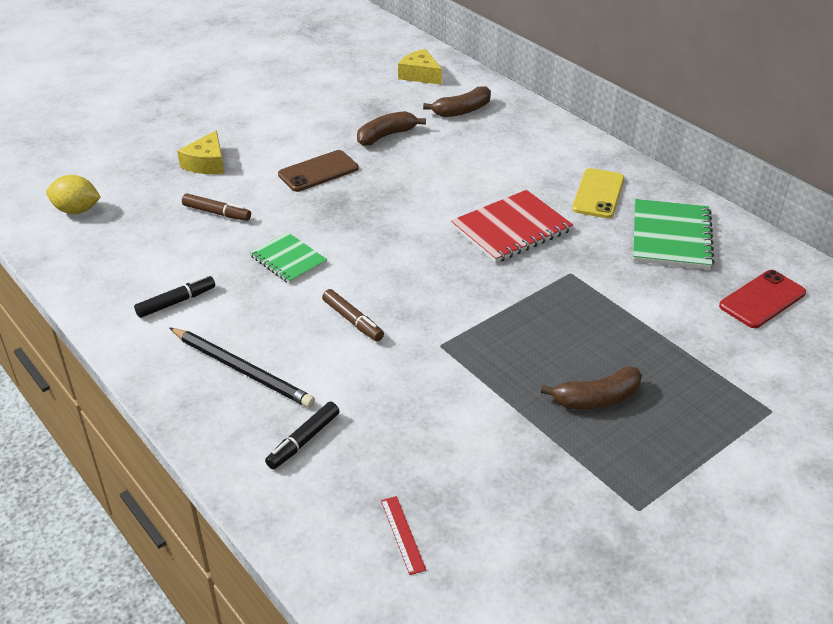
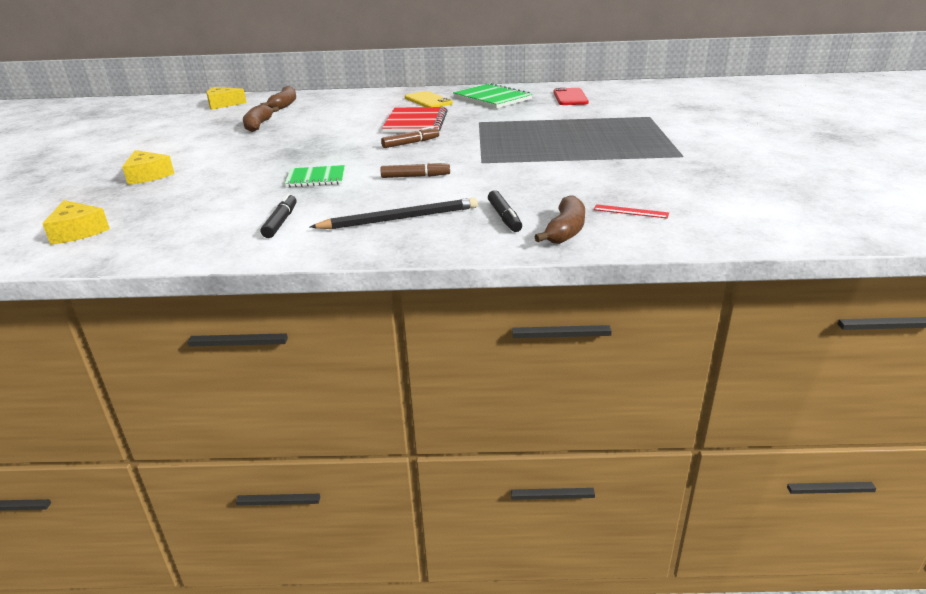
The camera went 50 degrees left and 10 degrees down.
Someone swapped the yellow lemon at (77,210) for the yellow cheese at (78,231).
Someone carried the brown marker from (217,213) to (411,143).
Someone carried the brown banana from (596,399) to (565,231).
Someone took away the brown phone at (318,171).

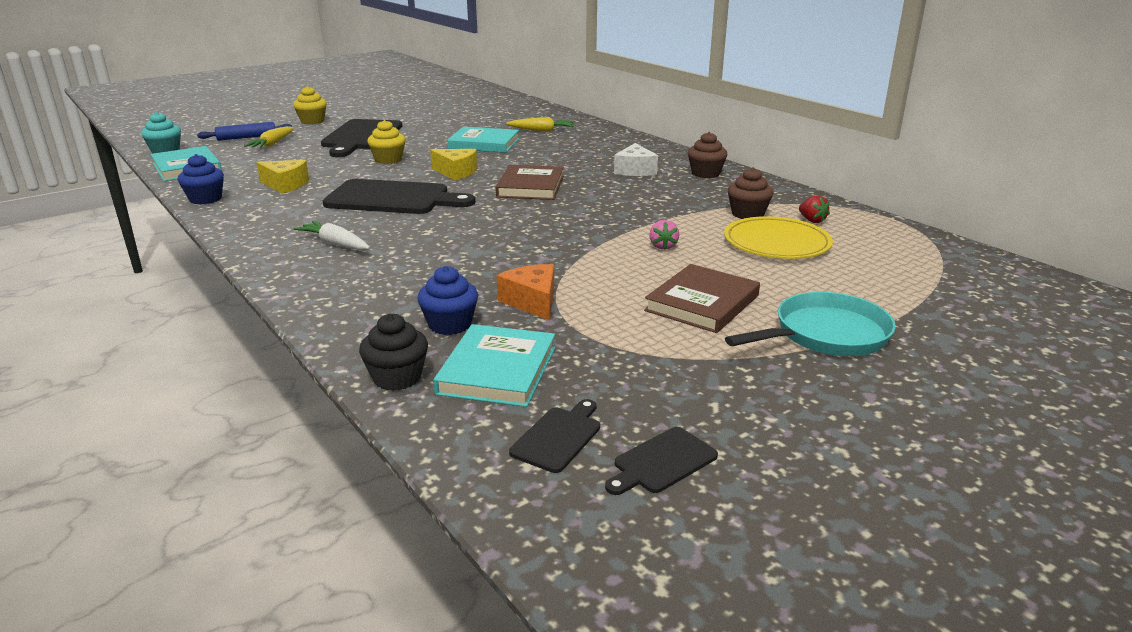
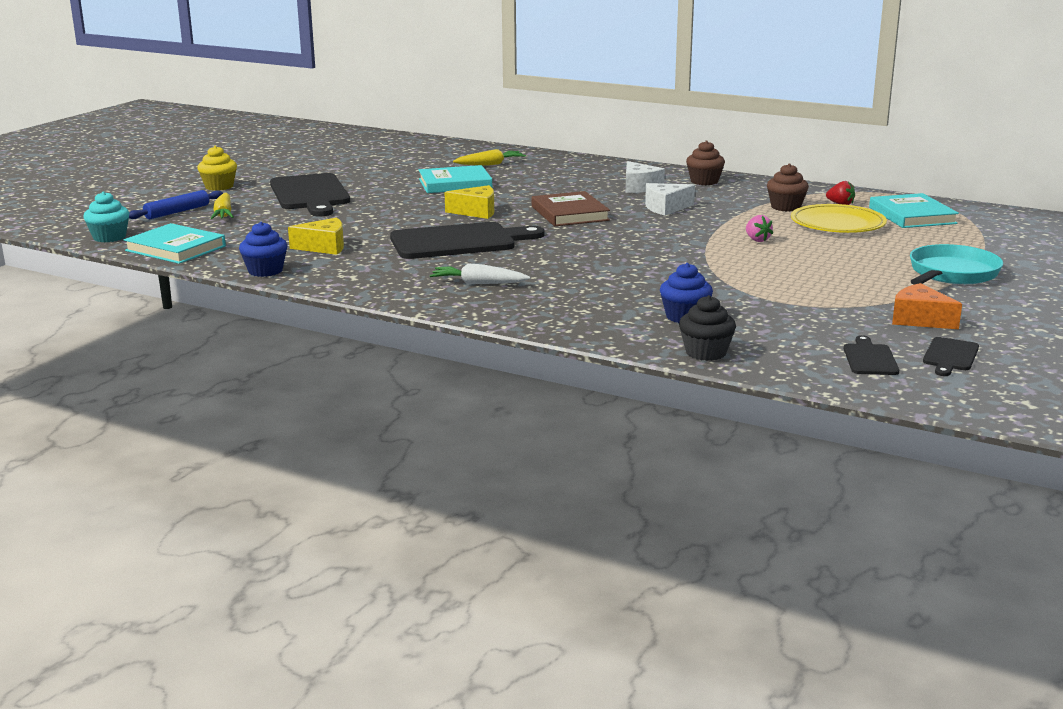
The camera went 25 degrees left and 5 degrees down.
Someone put down the white cheese at (665,208).
Someone carried the turquoise book from (497,370) to (912,215).
Someone carried the orange cheese from (532,301) to (919,319).
Someone took away the yellow cupcake at (388,160).
Someone took away the brown book at (702,303).

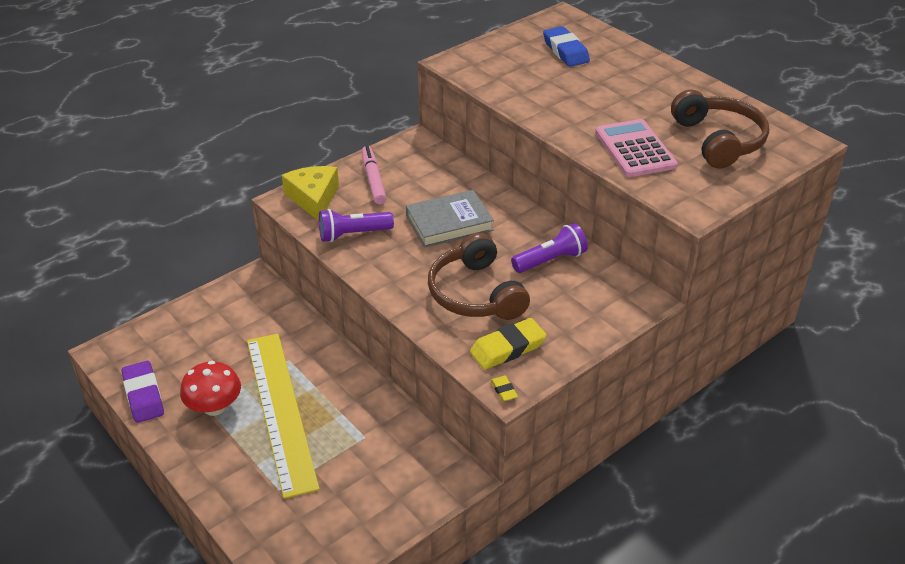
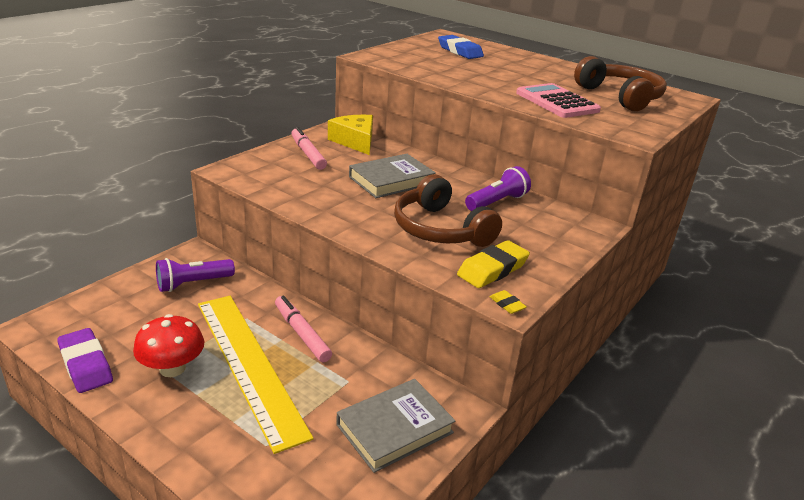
The camera went 15 degrees left and 10 degrees down.
Someone carried the purple flashlight from (353,234) to (193,284).
Someone put down the pink marker at (301,334).
Someone carried the yellow cheese from (313,198) to (355,141).
Someone put down the grey book at (395,429).

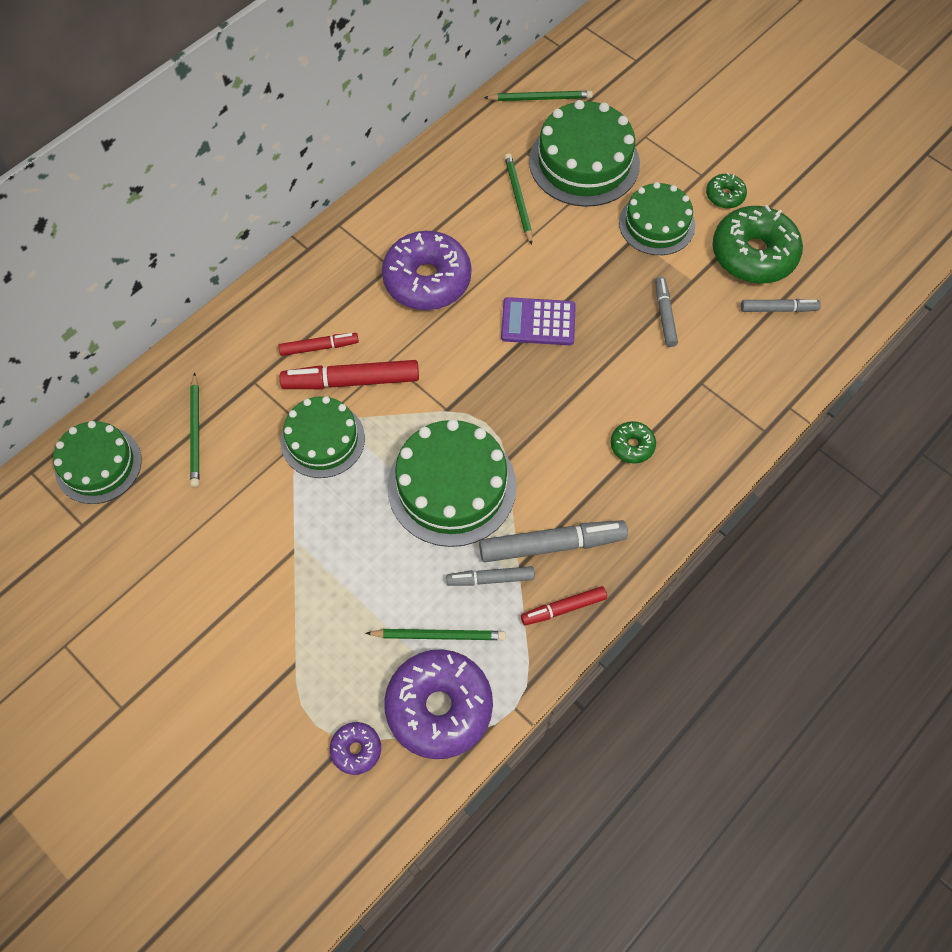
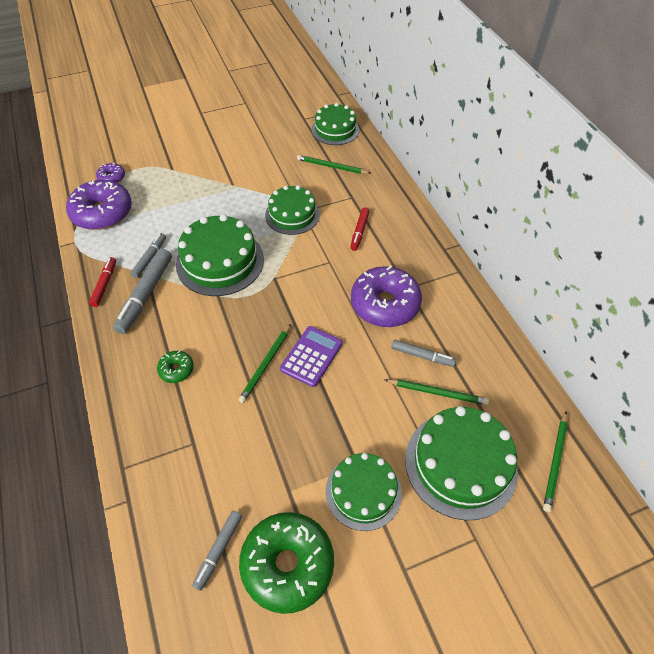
The camera went 115 degrees right and 10 degrees down.
Someone carried the green pencil from (439,635) to (266,364).
Someone carried the grey marker from (664,315) to (422,356).
Someone took away the red marker at (351,381).
Someone took away the green donut at (725,196).

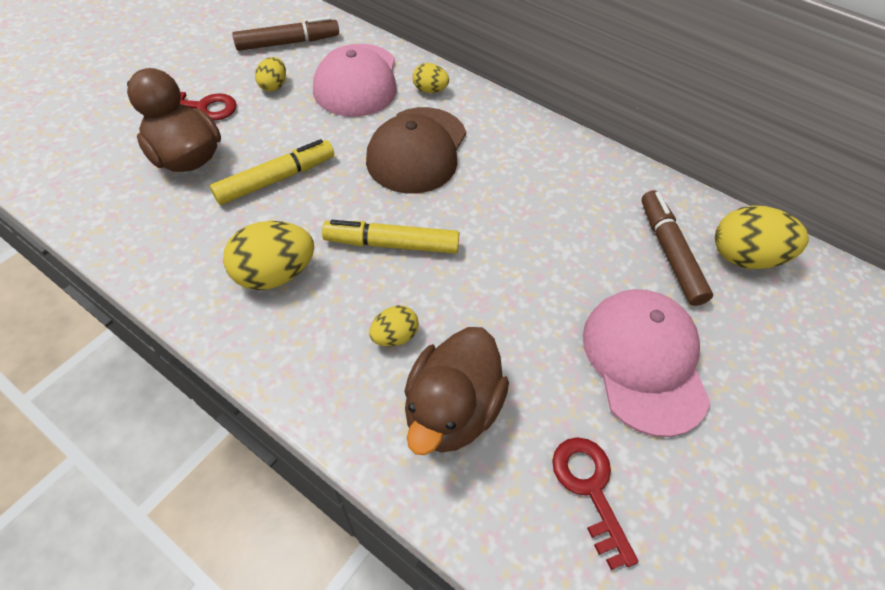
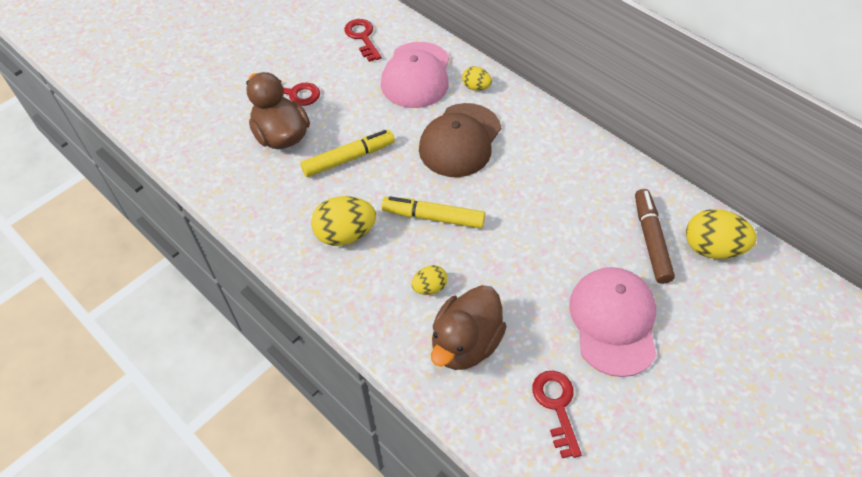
The camera went 10 degrees right and 0 degrees up.
Someone swapped the brown marker at (288,43) for the red key at (362,37).
Someone took away the yellow egg at (274,86).

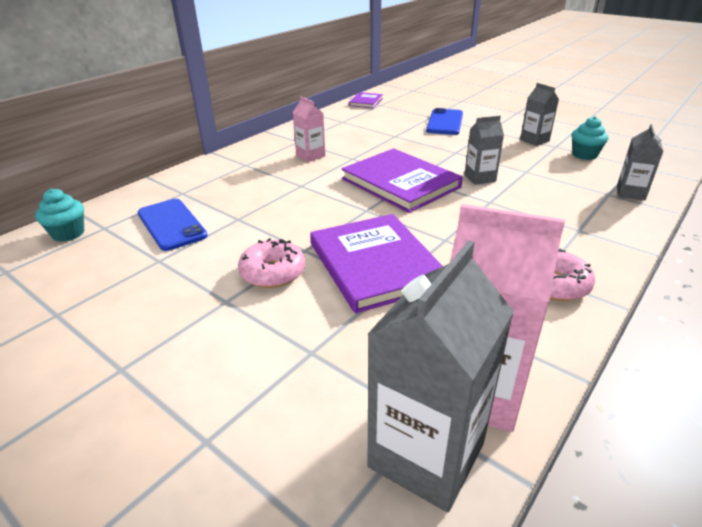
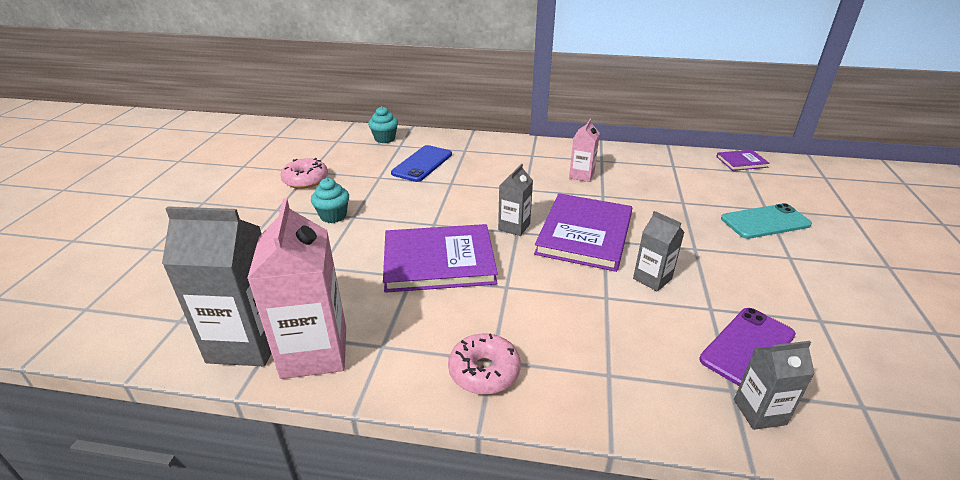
The camera went 60 degrees right and 0 degrees up.
Someone carried the pink donut from (273,272) to (305,180).
Someone carried the turquoise cupcake from (584,155) to (333,216).
Someone rotated the purple book at (375,264) by 45 degrees clockwise.
Someone carried the grey carton from (534,140) to (514,227).
Someone put down the purple phone at (747,347).
Someone repainted the blue phone at (445,122), which became the turquoise phone at (765,222).

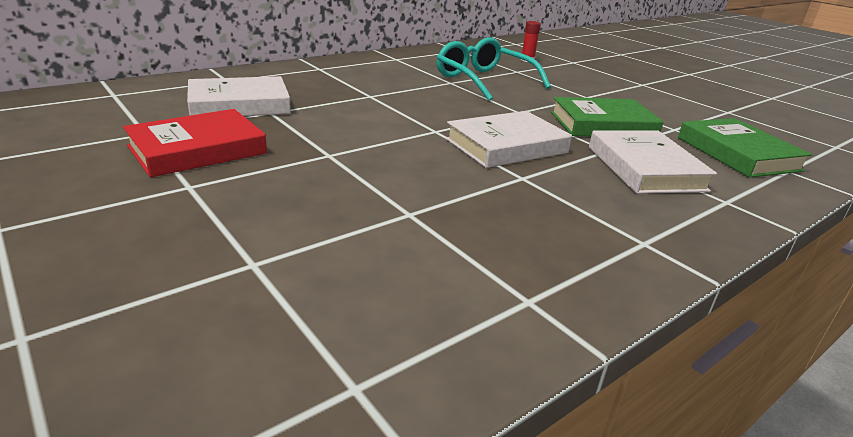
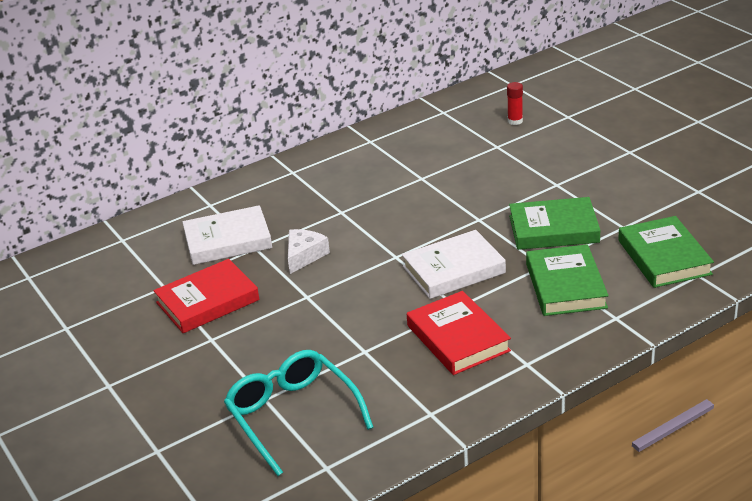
The camera went 10 degrees right and 5 degrees up.
Someone carried the turquoise glasses from (483,80) to (292,415).
Someone put down the white cheese at (304,256).
Someone put down the red book at (458,338).
Someone repainted the white book at (645,168), which became the green book at (565,286).

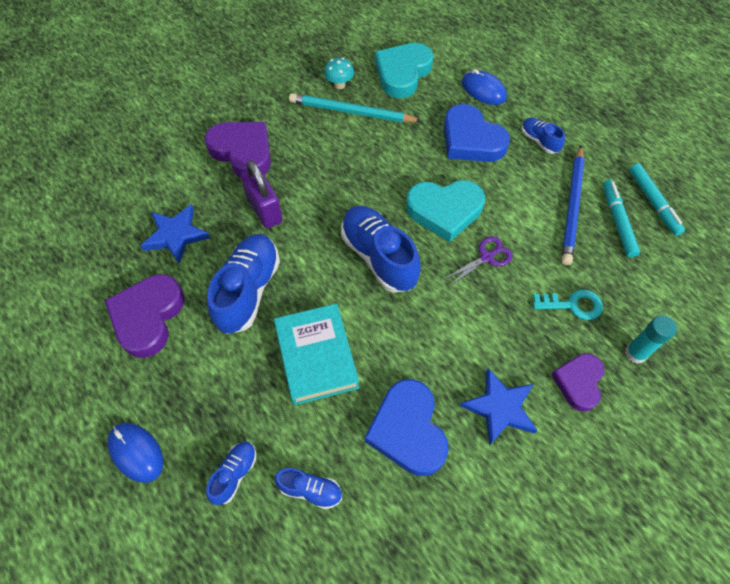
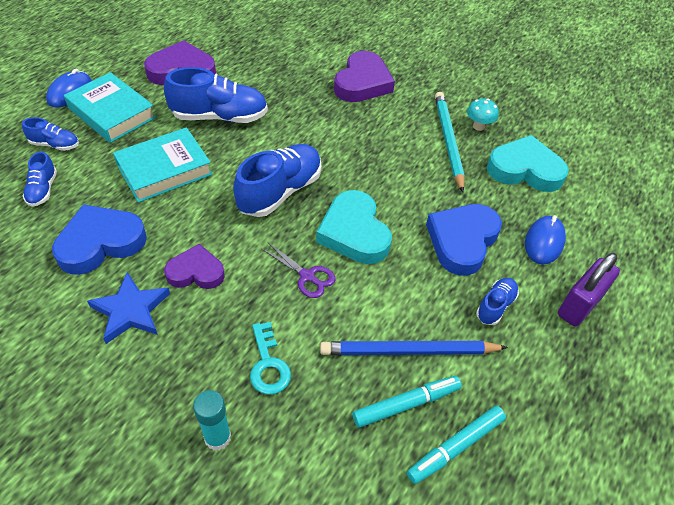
The camera went 70 degrees right and 10 degrees down.
Someone put down the turquoise book at (112,113).
Someone carried the purple heart from (578,382) to (196,272).
Someone carried the purple padlock from (264,209) to (579,305).
Someone took away the blue star at (176,235).

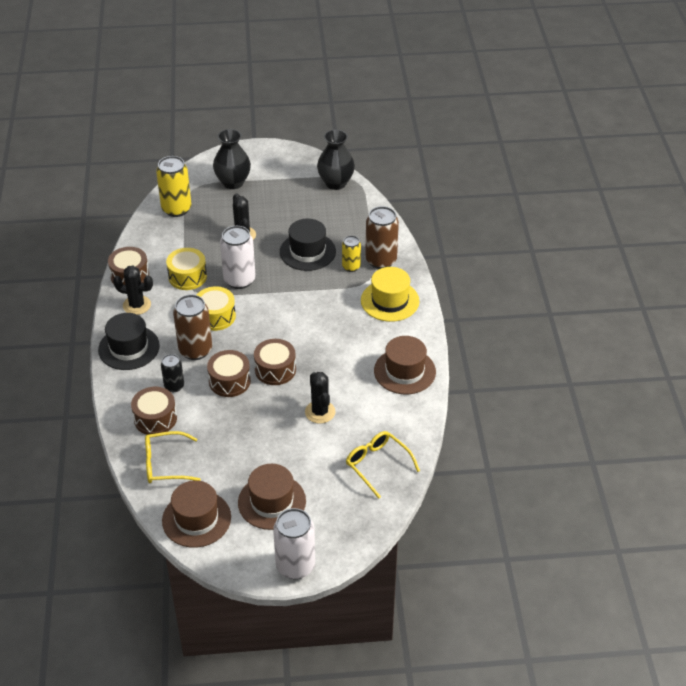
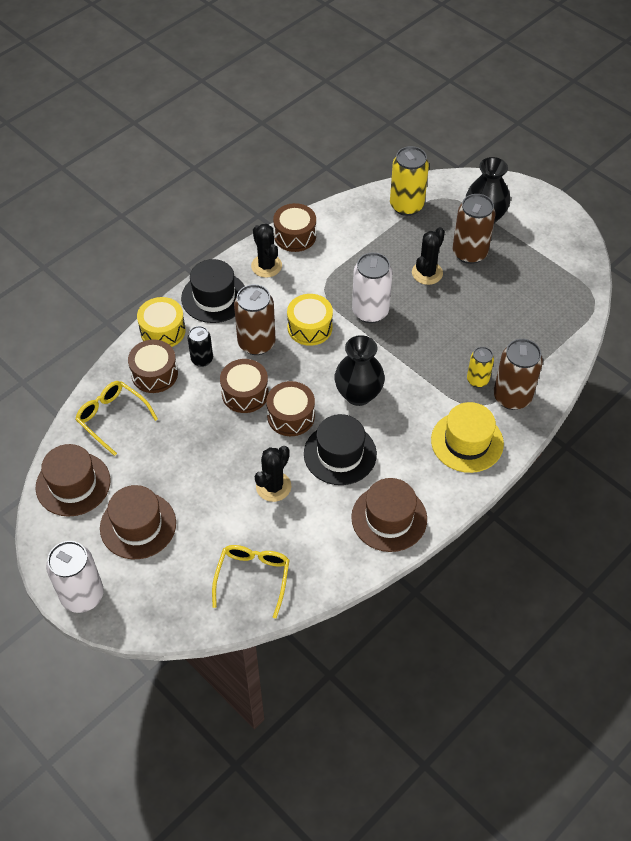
The camera went 50 degrees right and 10 degrees up.
Someone carried the yellow drum from (187,276) to (163,331).
Someone carried the black hat from (307,251) to (340,454).
Someone carried the black vase from (336,183) to (358,394).
Someone put down the brown can at (469,253).

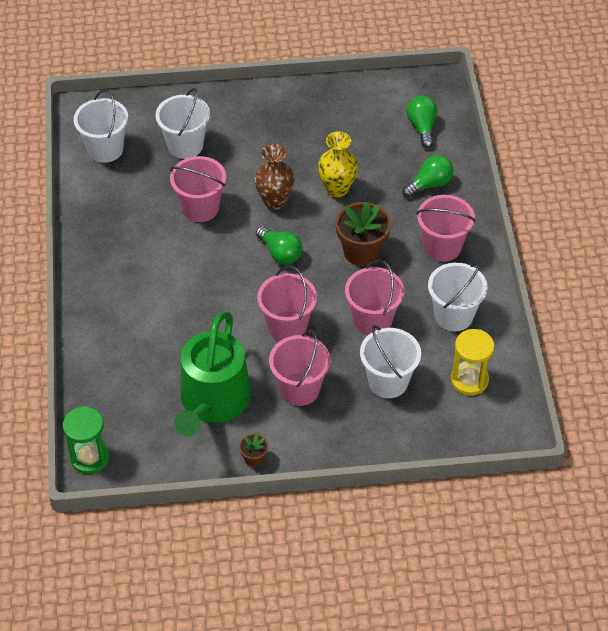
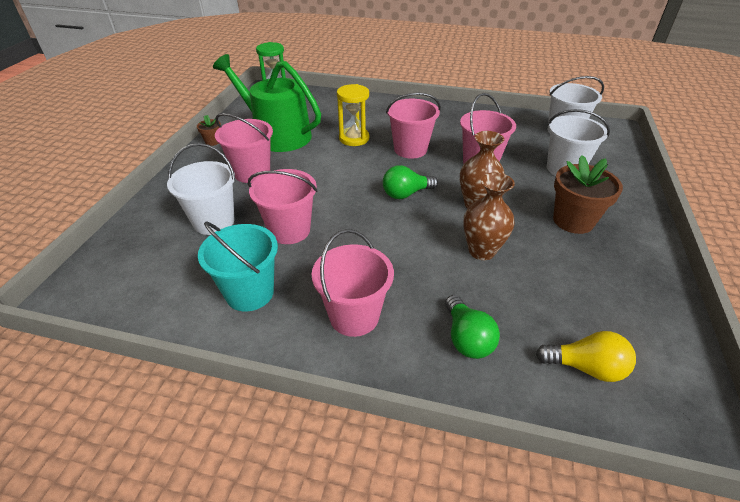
The camera went 110 degrees right and 10 degrees down.
Someone repainted the white bucket at (453,315), which became the turquoise bucket at (249,293).
Someone carried the yellow hourglass from (469,380) to (354,138).
Someone carried the pink bucket from (287,326) to (410,149).
Someone repainted the yellow vase at (337,189), which became the brown vase at (481,251).
Someone repainted the green light bulb at (422,127), which became the yellow light bulb at (586,367).
Someone carried the brown flower pot from (361,252) to (573,221).

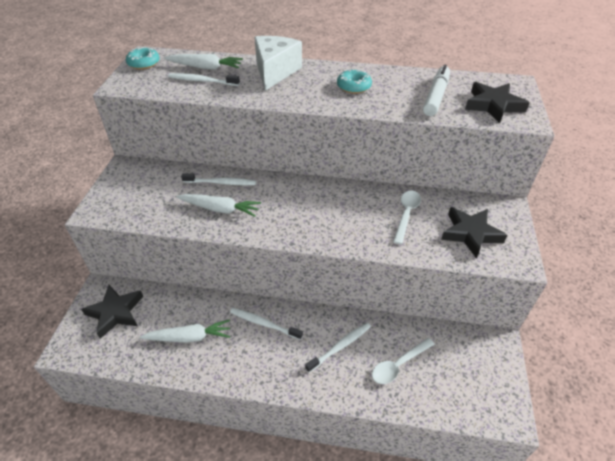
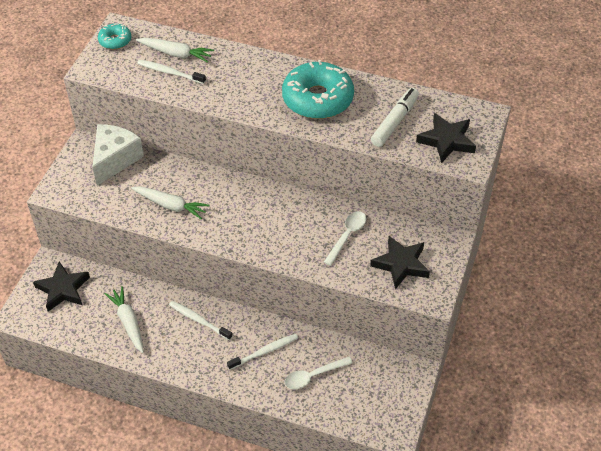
The camera went 10 degrees right and 5 degrees up.
Someone carried the white cheese from (275,72) to (115,160).
Someone rotated the white carrot at (189,337) by 120 degrees counterclockwise.
Someone scaled the turquoise donut at (353,87) by 2.05.
Someone took away the white toothbrush at (221,183).

